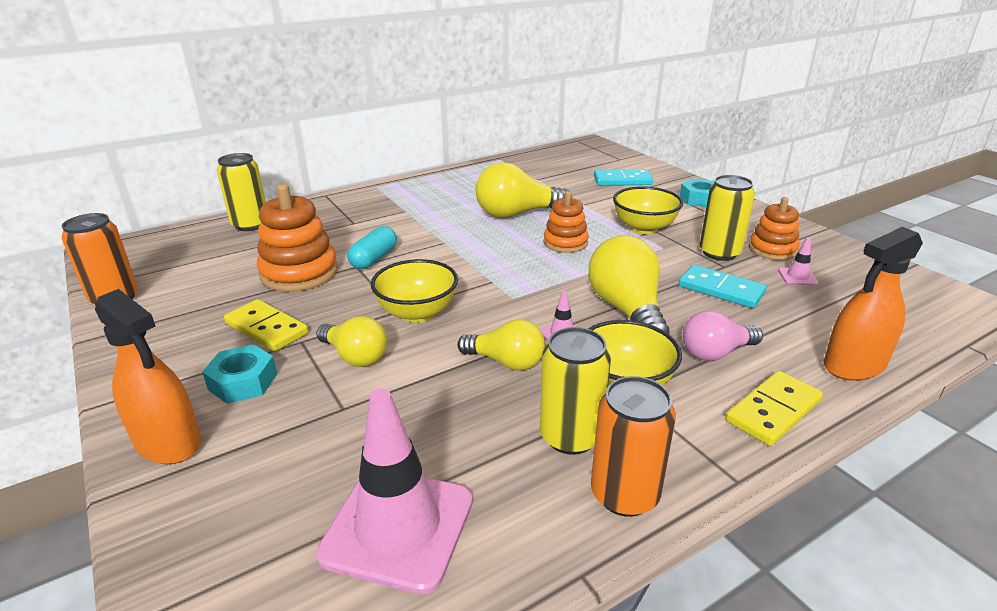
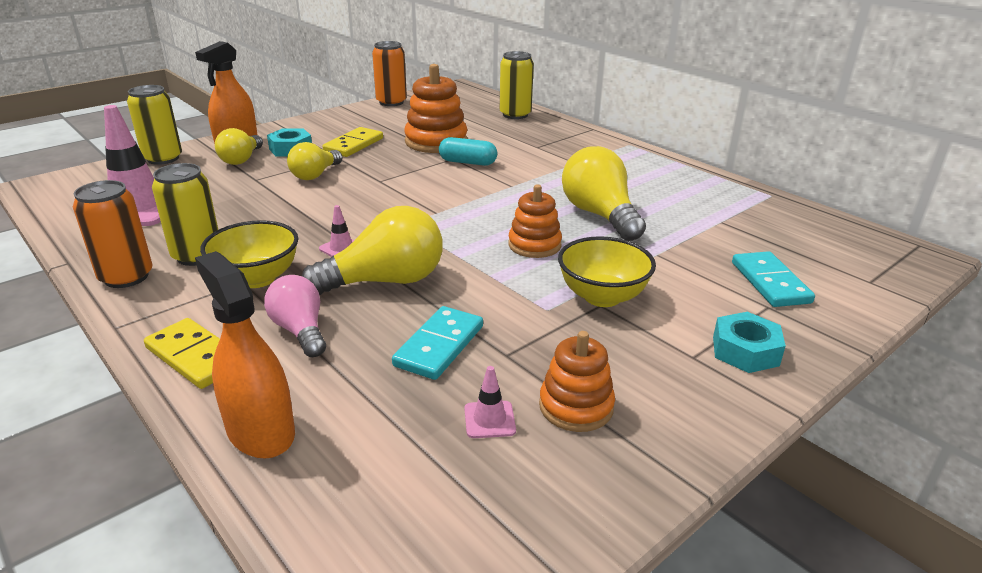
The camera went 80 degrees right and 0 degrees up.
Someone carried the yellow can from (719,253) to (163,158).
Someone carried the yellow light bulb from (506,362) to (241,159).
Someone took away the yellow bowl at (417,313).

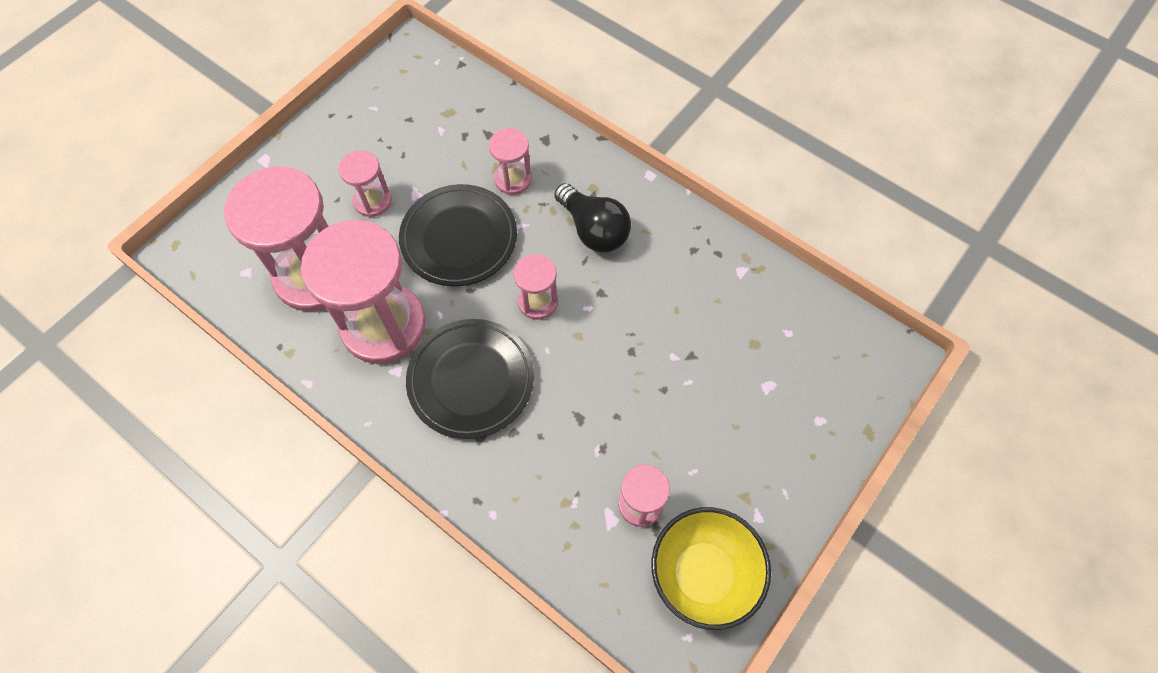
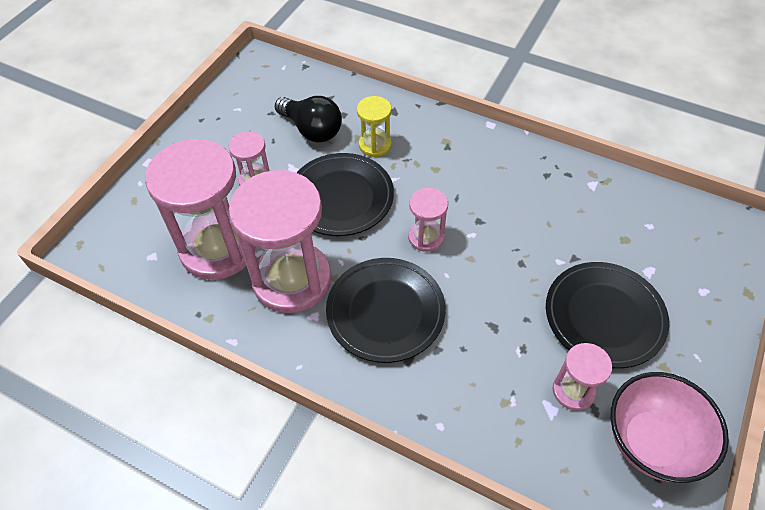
The camera went 10 degrees left and 10 degrees down.
Someone carried the black light bulb from (593,229) to (311,130).
Someone repainted the pink hourglass at (513,179), which became the yellow hourglass at (375,145).
Someone put down the black plate at (604,317).
Someone repainted the yellow bowl at (703,574), which became the pink bowl at (652,442).

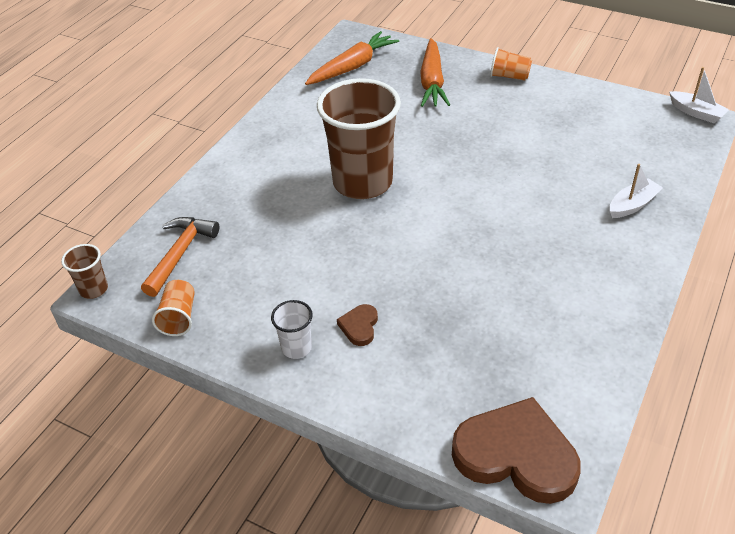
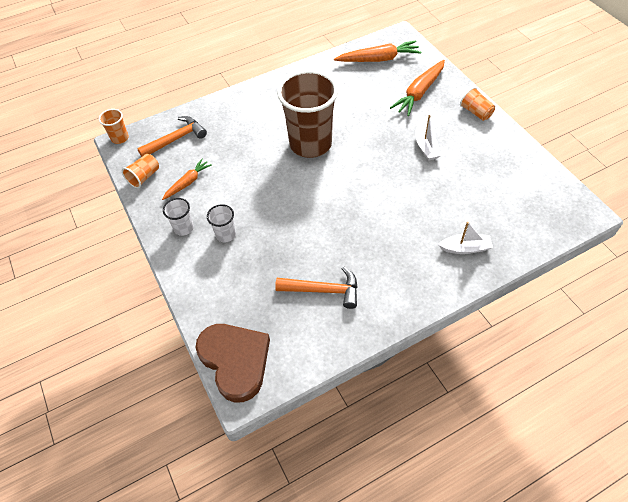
The camera went 35 degrees right and 10 degrees up.
Someone repainted the brown cup at (94,289), which became the orange cup at (120,138).
Someone put down the orange carrot at (187,183).
Someone swapped the brown heart at (359,326) for the white cup at (226,235).
Someone put down the orange hammer at (323,290).
Someone carried the white boat from (696,113) to (426,148).

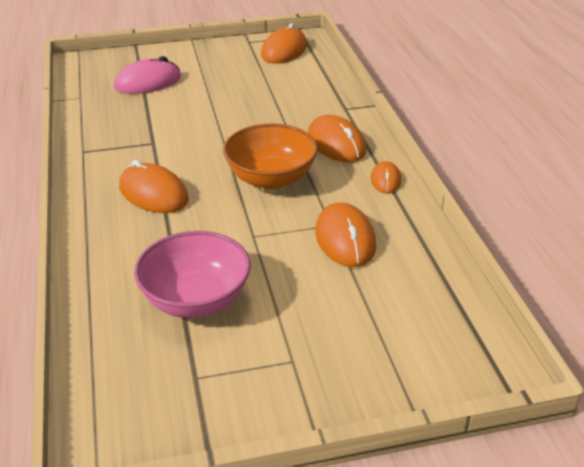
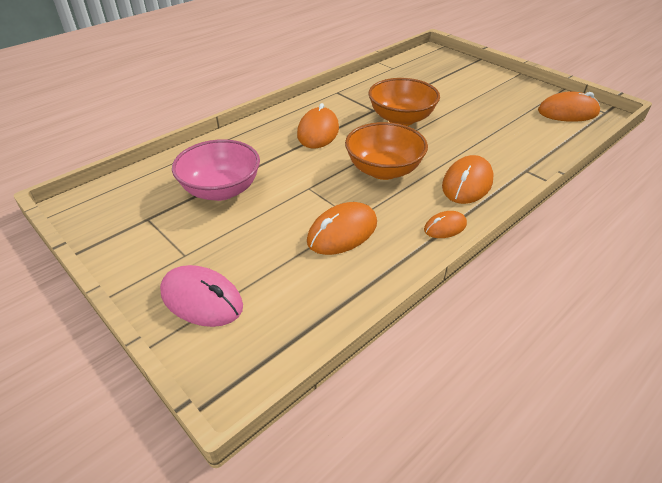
The camera went 60 degrees right and 5 degrees up.
Someone carried the pink mouse from (148,82) to (202,299).
Someone put down the orange bowl at (401,119).

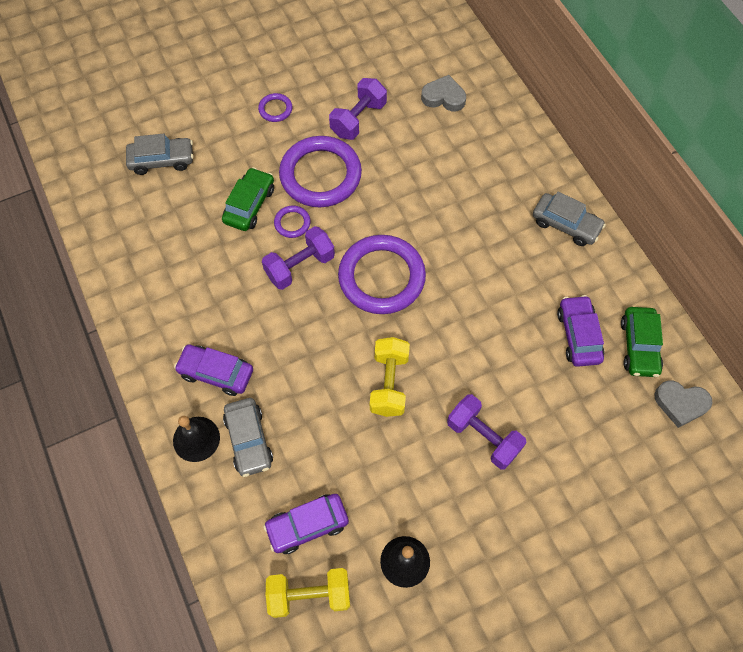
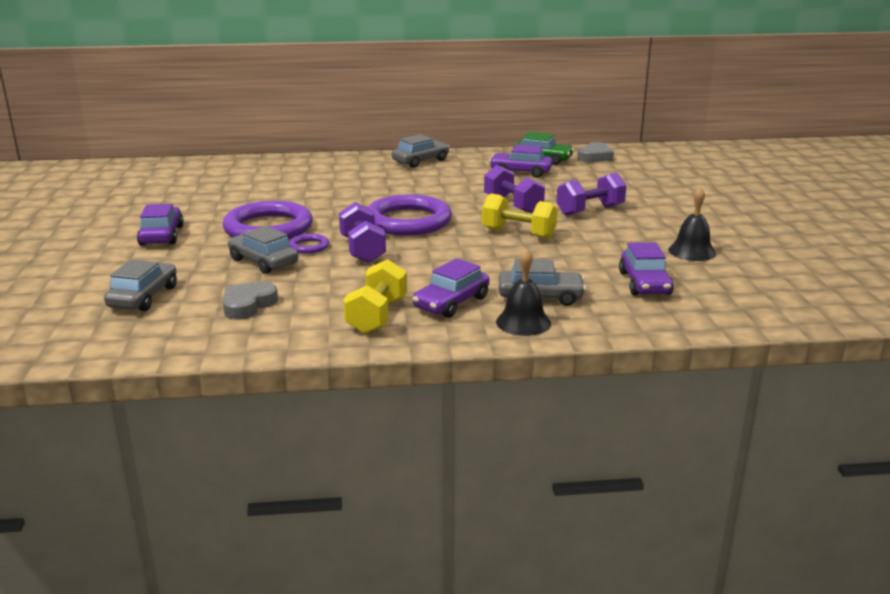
The camera went 70 degrees left and 40 degrees down.
Someone swapped the purple ring at (275,109) for the purple car at (162,235).
Someone carried the grey heart from (443,97) to (248,305).
Someone repainted the green car at (249,205), which became the grey car at (263,261).
Someone carried the yellow dumbbell from (309,595) to (377,316).
Someone carried the purple dumbbell from (358,119) to (513,205).

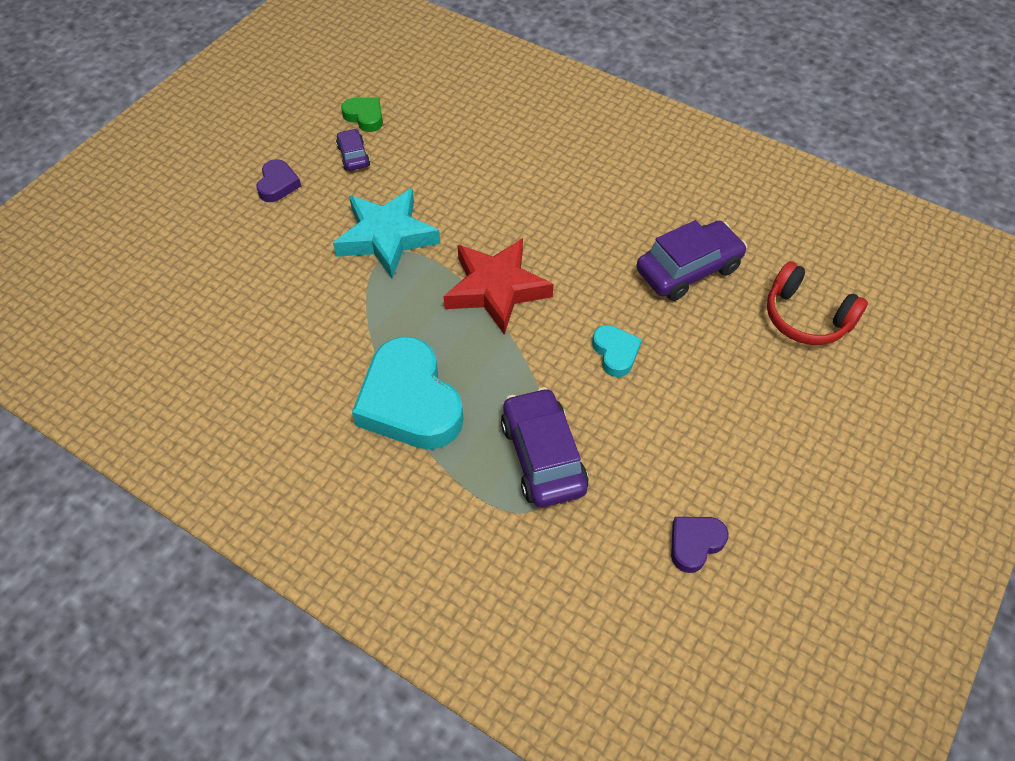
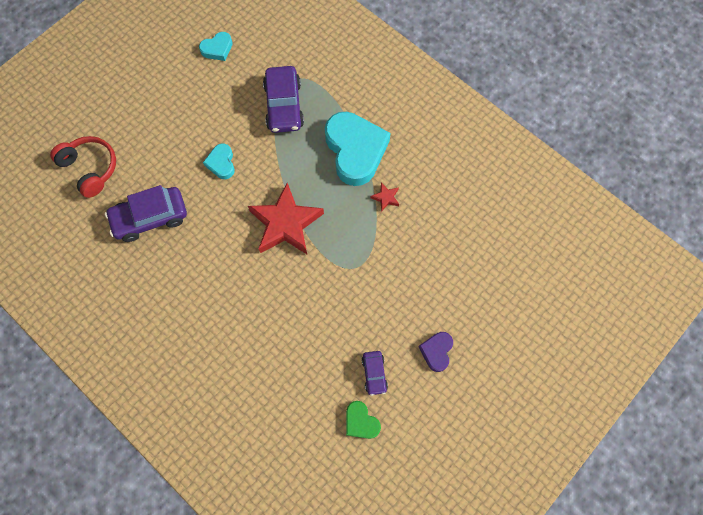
The camera went 170 degrees left and 15 degrees up.
Someone repainted the purple heart at (695,544), which became the turquoise heart at (217,49).
Someone put down the red star at (385,198).
Someone took away the turquoise star at (386,237).

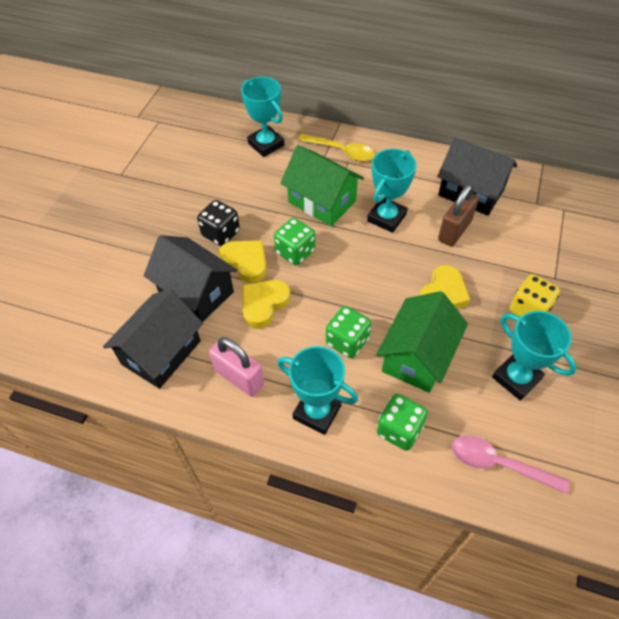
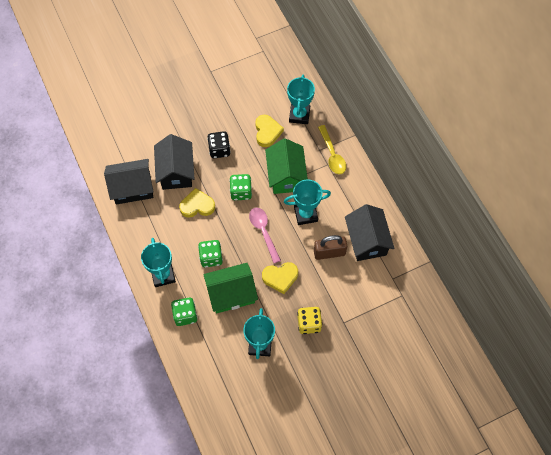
The camera went 45 degrees right and 10 degrees up.
Someone carried the pink spoon from (499,464) to (263,232).
Someone carried the yellow heart from (245,262) to (267,132).
Someone took away the pink padlock at (239,377).

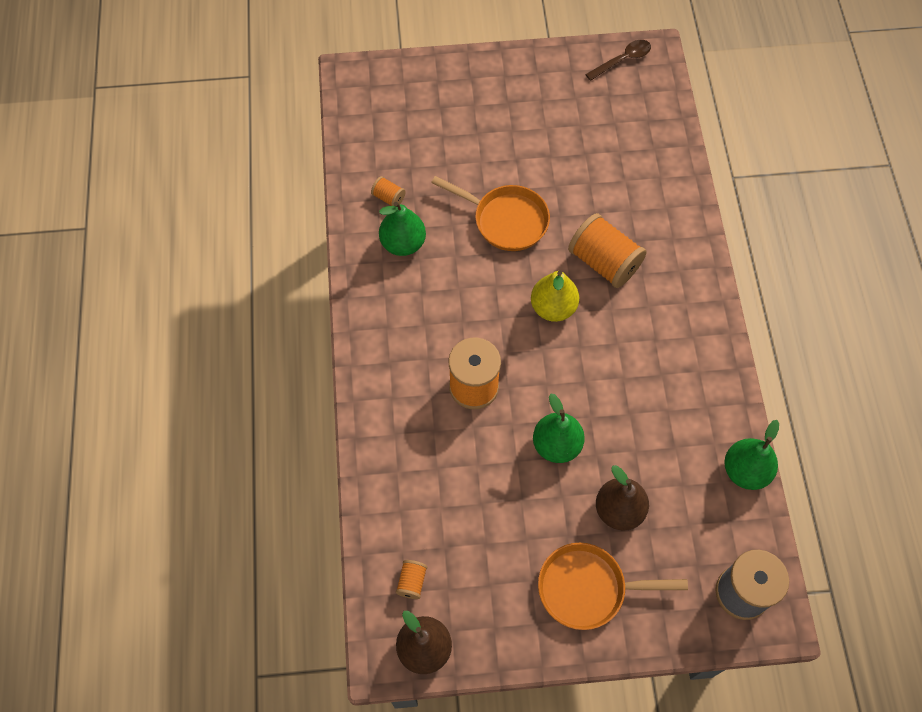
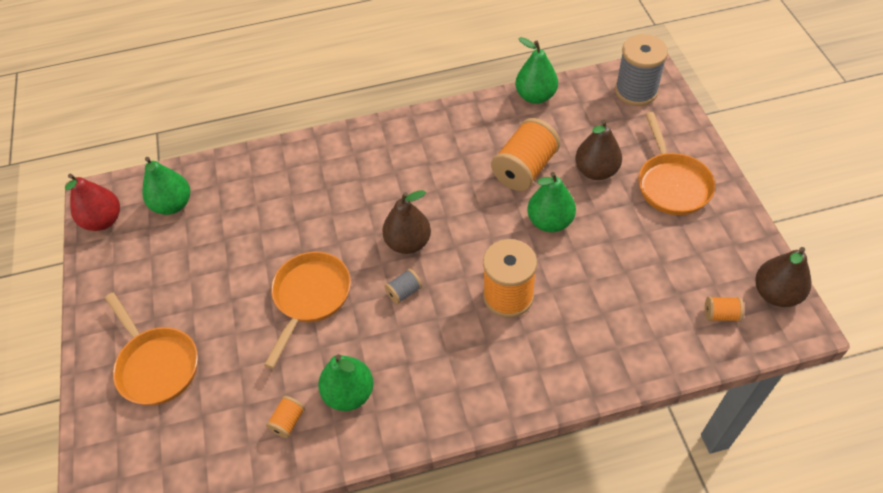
The camera went 95 degrees left and 10 degrees down.
Someone swapped the brown spoon at (622,60) for the red pear at (103,220).
Someone put down the orange pan at (157,365).
Someone put down the green pear at (173,205).
Someone repainted the yellow pear at (553,307), which became the brown pear at (408,243).
Someone put down the grey spool at (404,292).
Someone carried the orange spool from (604,262) to (524,169).

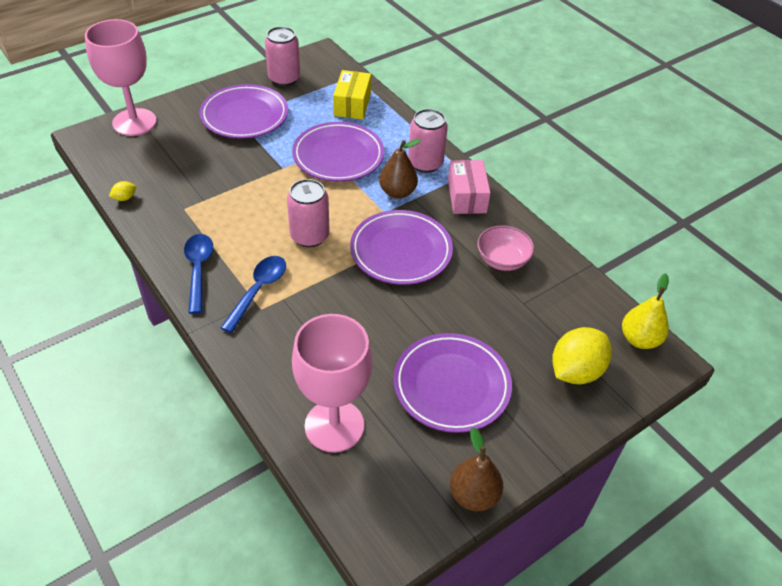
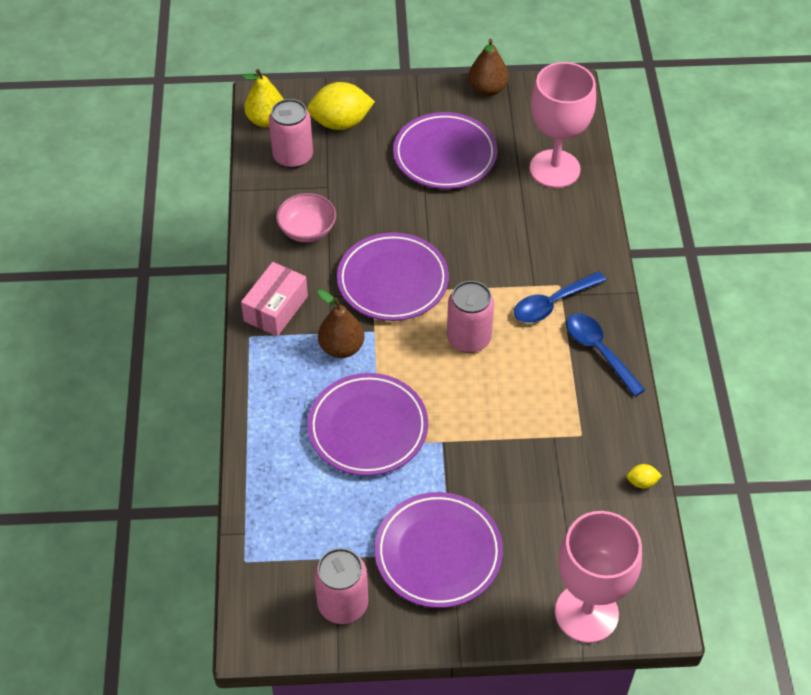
The camera went 145 degrees left and 5 degrees up.
Someone carried the pink can from (425,163) to (293,156).
Someone rotated the blue spoon at (198,270) by 120 degrees clockwise.
Someone took away the yellow box at (352,104).

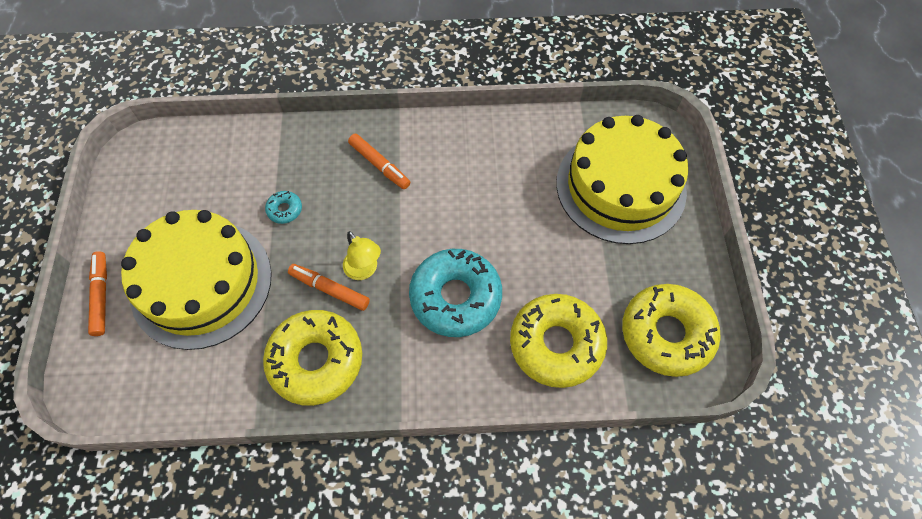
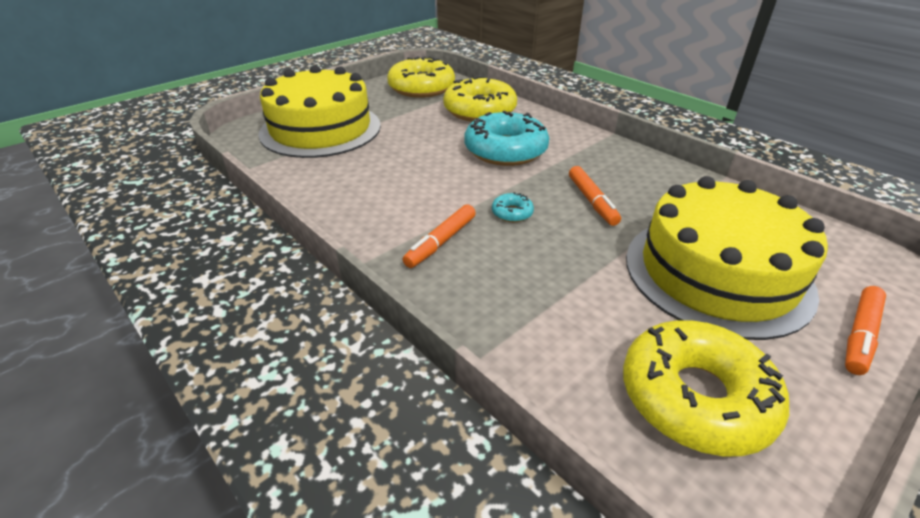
The camera went 130 degrees left and 25 degrees down.
Someone rotated the orange marker at (379,165) by 150 degrees counterclockwise.
Someone carried the turquoise donut from (284,210) to (512,213).
Someone carried the yellow donut from (316,361) to (695,397).
Someone took away the yellow lamp at (364,270).

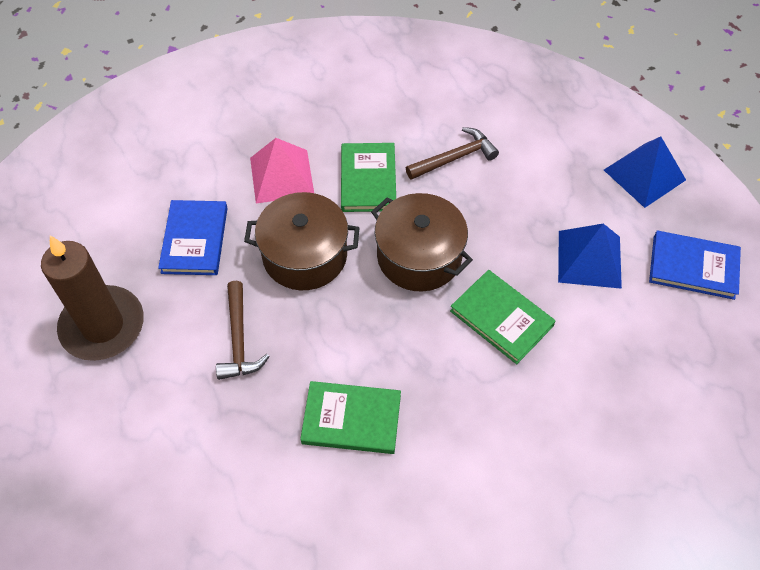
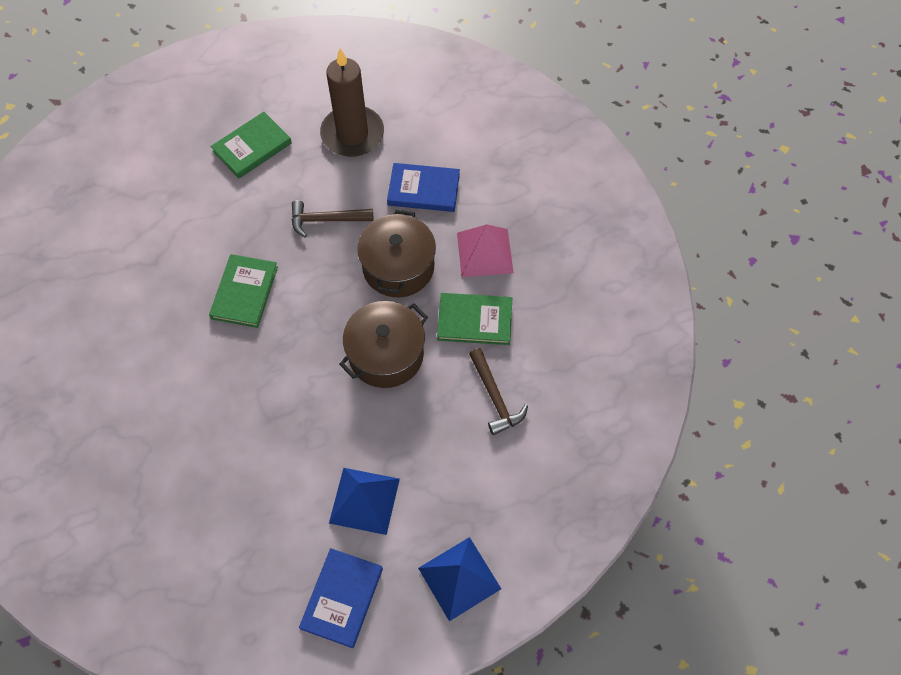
The camera went 95 degrees right and 5 degrees up.
Someone carried the green book from (501,318) to (252,147).

